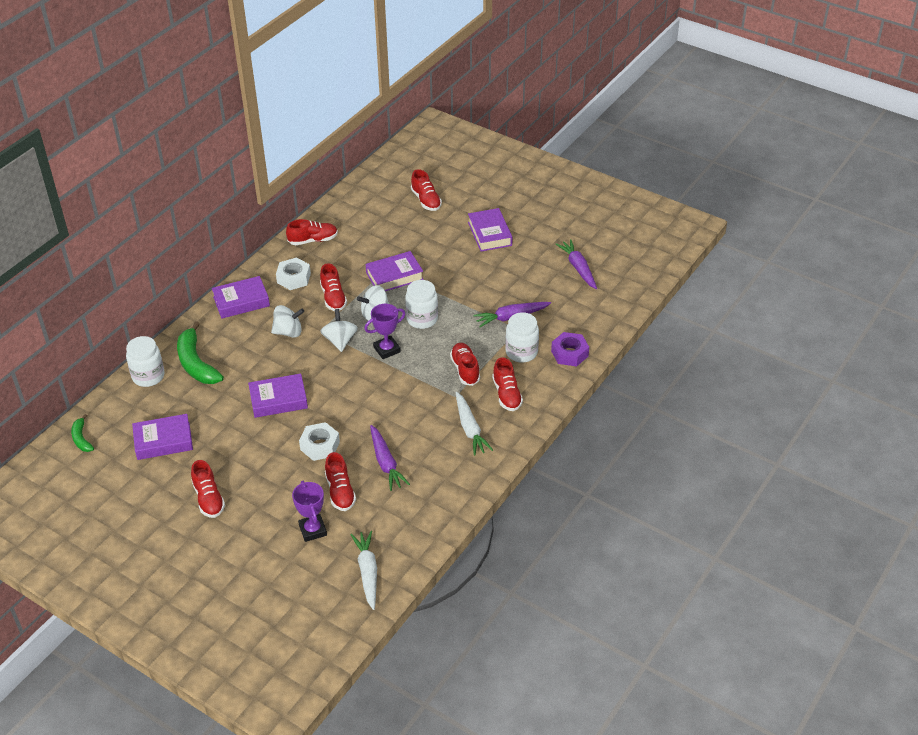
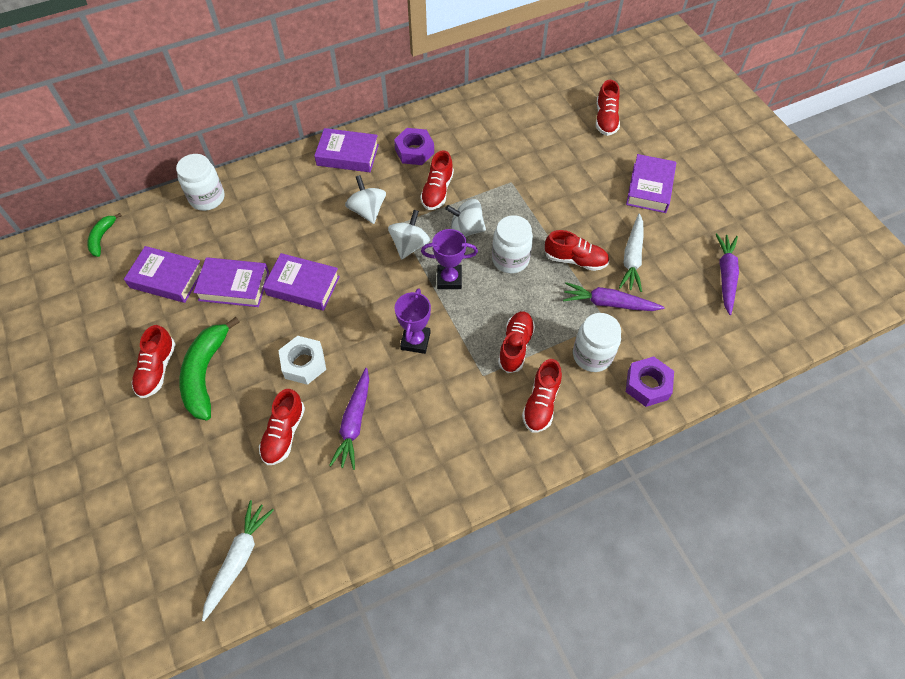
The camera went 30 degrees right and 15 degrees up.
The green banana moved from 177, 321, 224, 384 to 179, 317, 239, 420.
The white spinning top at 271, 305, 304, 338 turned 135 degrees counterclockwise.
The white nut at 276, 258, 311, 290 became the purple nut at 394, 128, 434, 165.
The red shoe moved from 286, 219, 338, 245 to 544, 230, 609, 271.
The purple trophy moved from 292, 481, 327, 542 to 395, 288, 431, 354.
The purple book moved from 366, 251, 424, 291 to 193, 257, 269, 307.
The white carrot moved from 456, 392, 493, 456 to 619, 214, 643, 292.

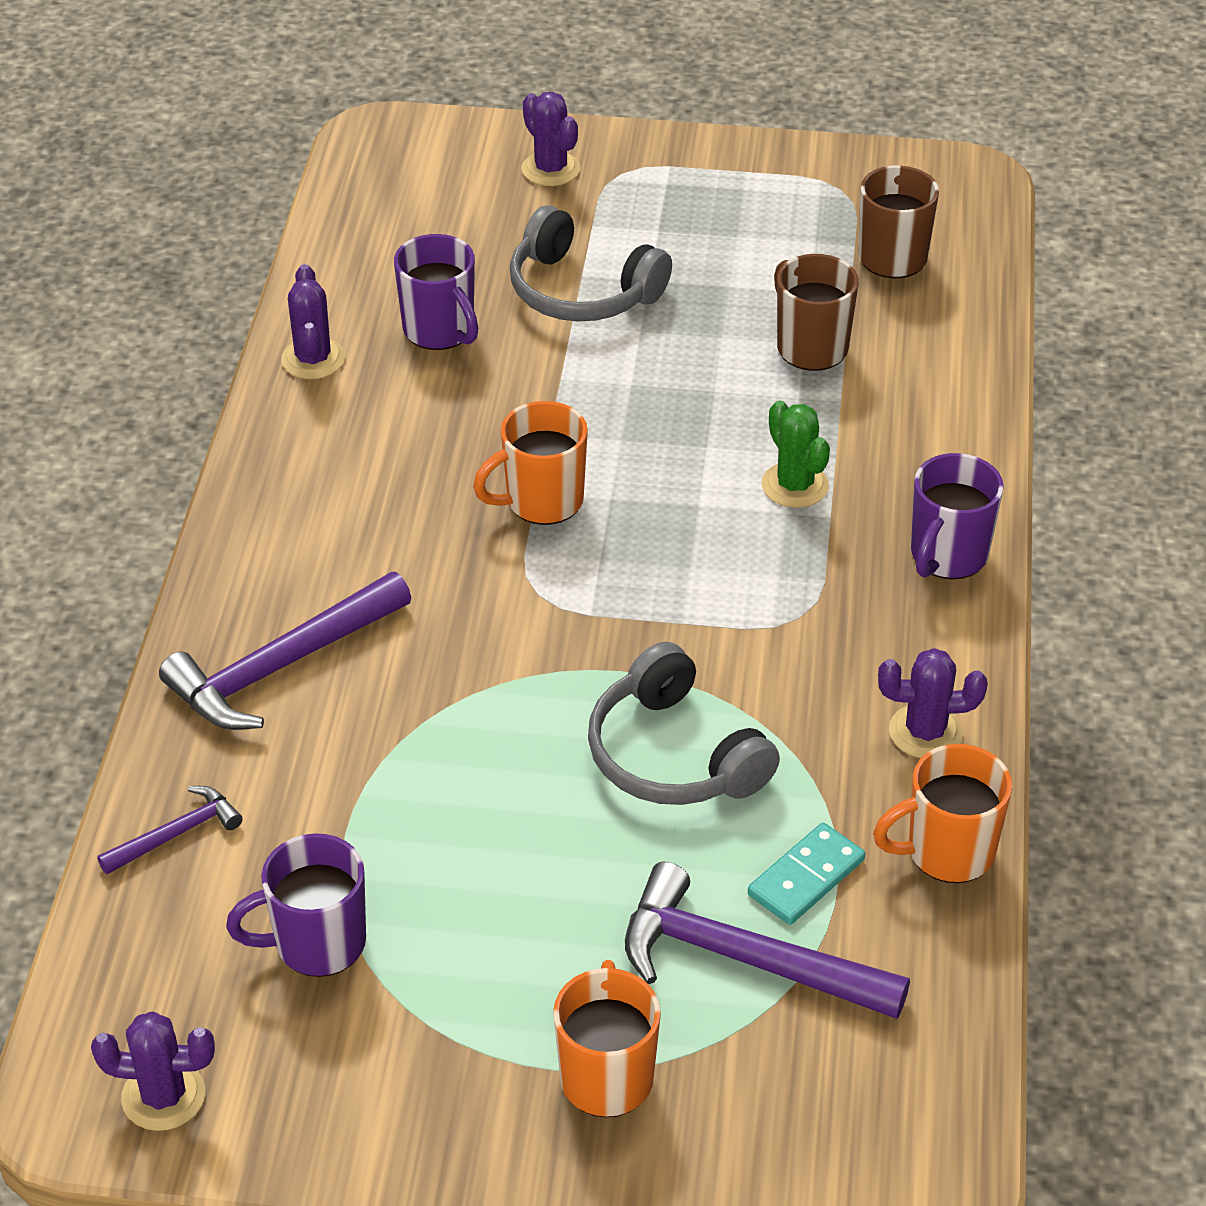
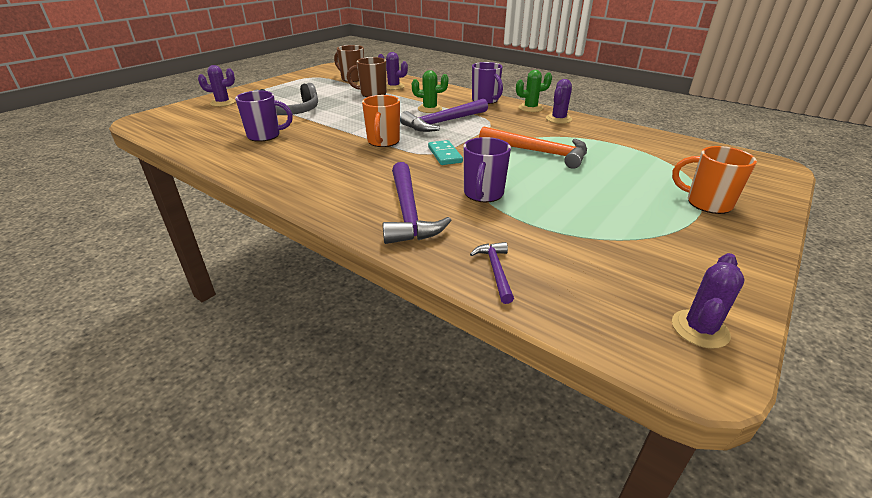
The camera went 60 degrees left and 10 degrees down.
The purple mug moved from 226, 833, 366, 977 to 463, 137, 511, 203.
The purple cactus moved from 281, 264, 345, 379 to 378, 52, 408, 90.
The grey headphones at 588, 642, 780, 805 was replaced by the orange hammer at 479, 126, 587, 169.
The purple hammer moved from 625, 862, 910, 1019 to 400, 99, 488, 132.
The turquoise domino moved from 748, 823, 865, 925 to 428, 140, 463, 165.
The orange mug at 873, 744, 1012, 883 disappeared.
The green cactus at 516, 70, 552, 112 appeared.

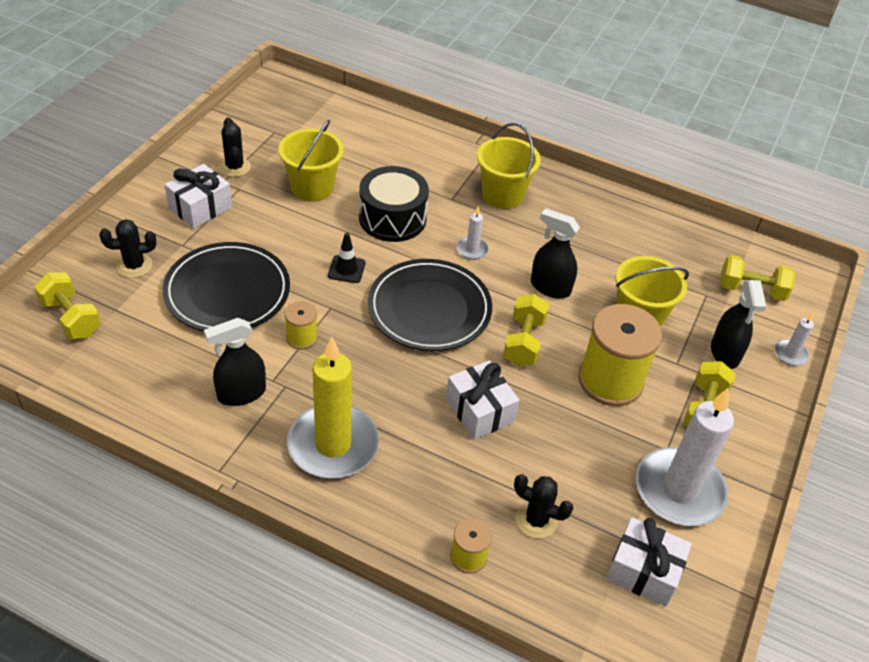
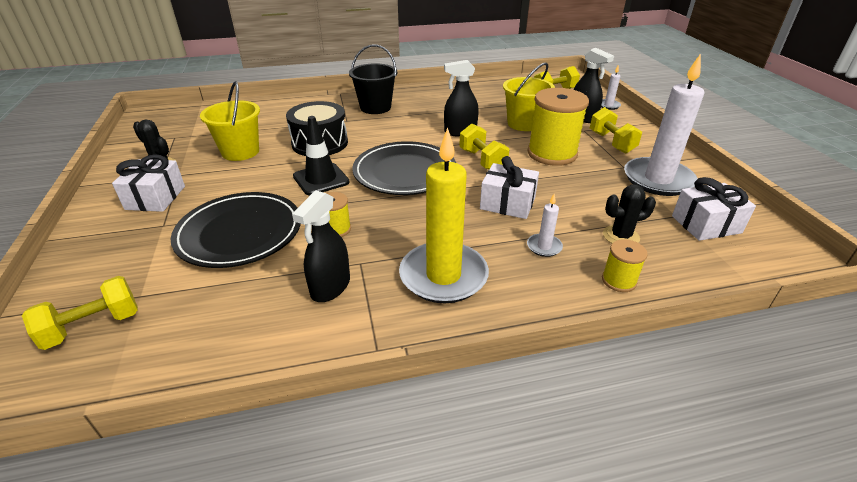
The camera went 35 degrees left and 10 degrees down.
The yellow dumbbell at 34, 272, 101, 339 turned 45 degrees counterclockwise.
The black cactus at 100, 219, 156, 278 disappeared.
The black traffic cone at 328, 233, 365, 283 changed to 1.58 times the size.
The white candle moved from 456, 206, 489, 260 to 527, 194, 563, 257.
The yellow bucket at 477, 123, 541, 209 became the black bucket at 349, 44, 397, 114.

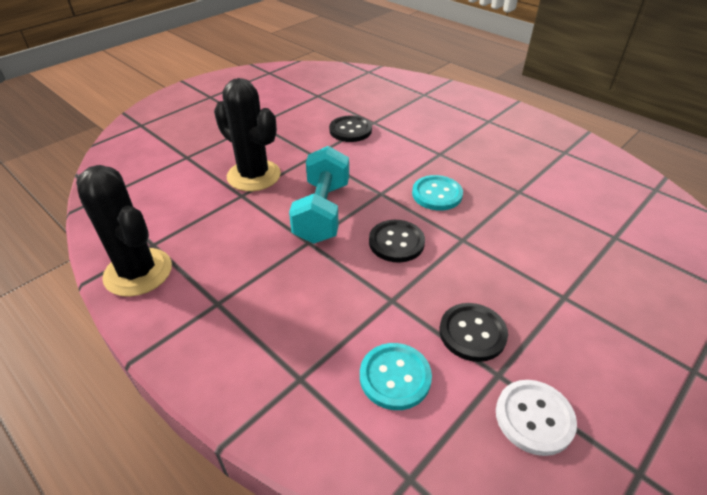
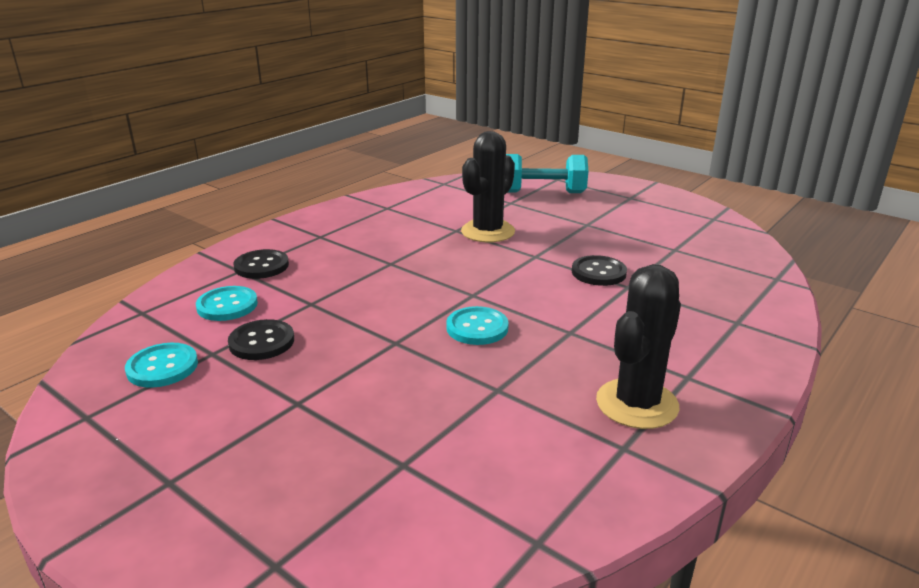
The camera went 85 degrees right and 15 degrees down.
The black cactus moved from 76, 165, 172, 297 to 596, 264, 681, 429.
The turquoise dumbbell moved from 289, 146, 349, 244 to 506, 154, 588, 193.
The black button moved from 369, 220, 425, 262 to 234, 249, 289, 279.
The white button at 496, 380, 577, 456 became the turquoise button at 125, 343, 198, 388.

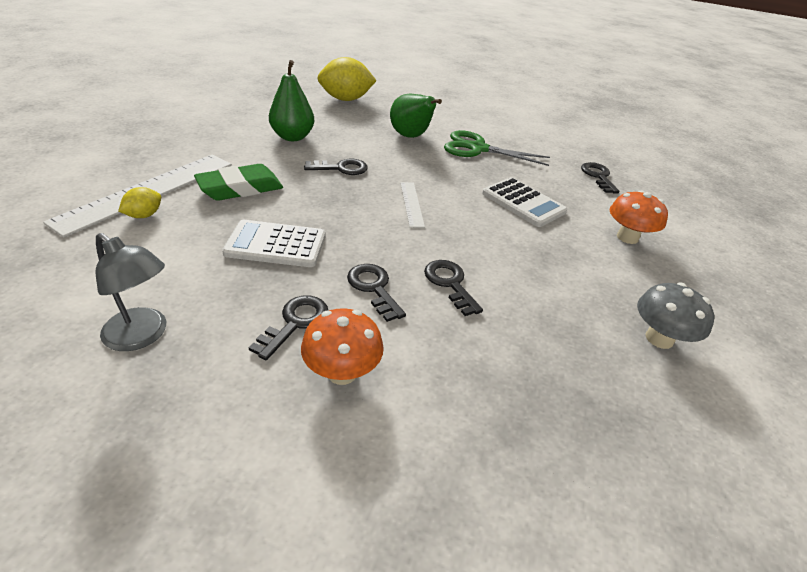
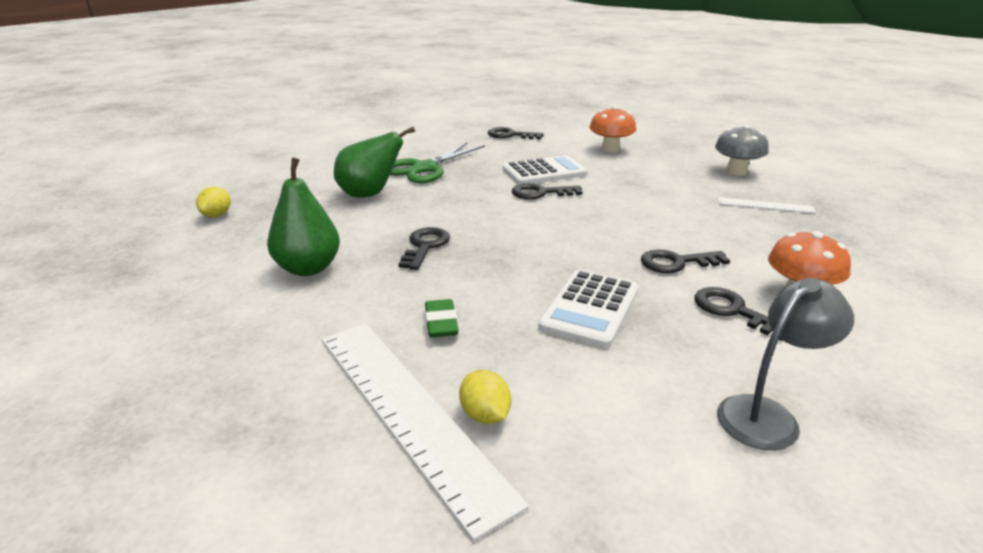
The camera went 65 degrees left and 10 degrees down.
The green eraser at 194, 164, 283, 201 changed to 0.56 times the size.
The yellow lemon at 317, 57, 377, 101 changed to 0.48 times the size.
The white ruler moved from 400, 182, 425, 228 to 718, 197, 816, 213.
The black key moved from 424, 260, 483, 316 to 512, 183, 582, 199.

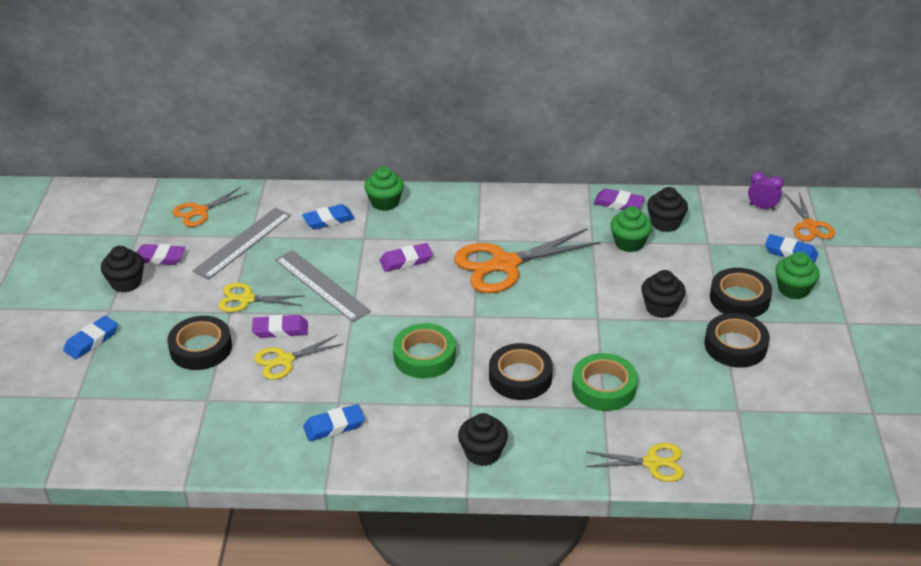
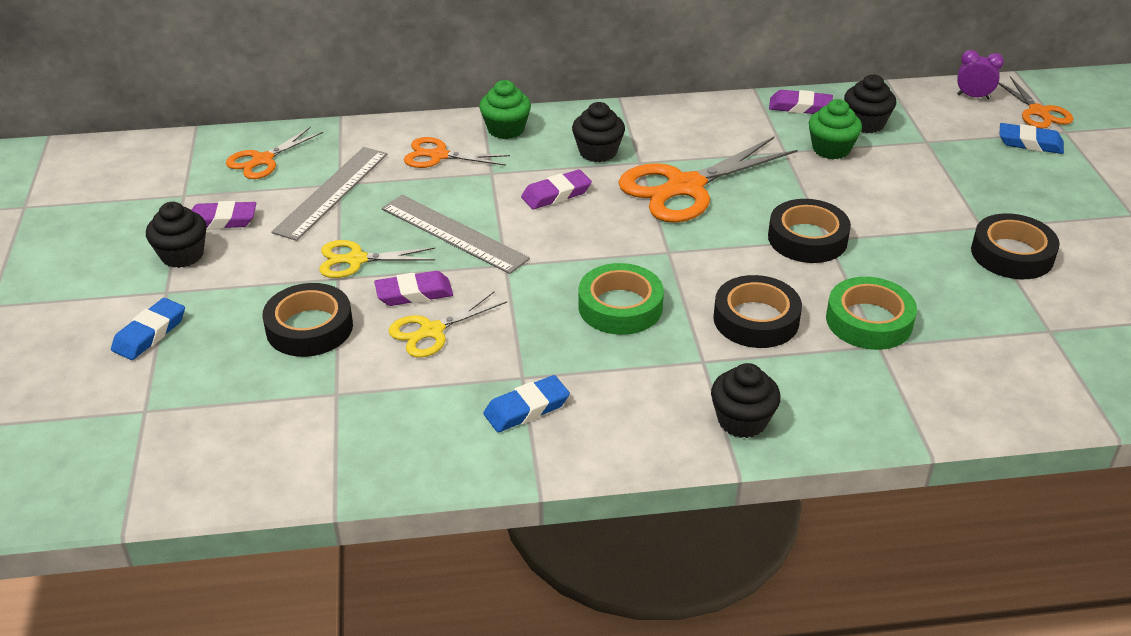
The camera went 10 degrees left and 0 degrees up.
The blue eraser at 302, 204, 355, 229 was replaced by the orange scissors at 404, 137, 510, 168.
The yellow scissors at 586, 443, 684, 482 disappeared.
The black cupcake moved from 641, 270, 686, 318 to 572, 102, 625, 162.
The black tape moved from 710, 268, 772, 318 to 768, 199, 851, 263.
The green cupcake at 775, 252, 820, 299 disappeared.

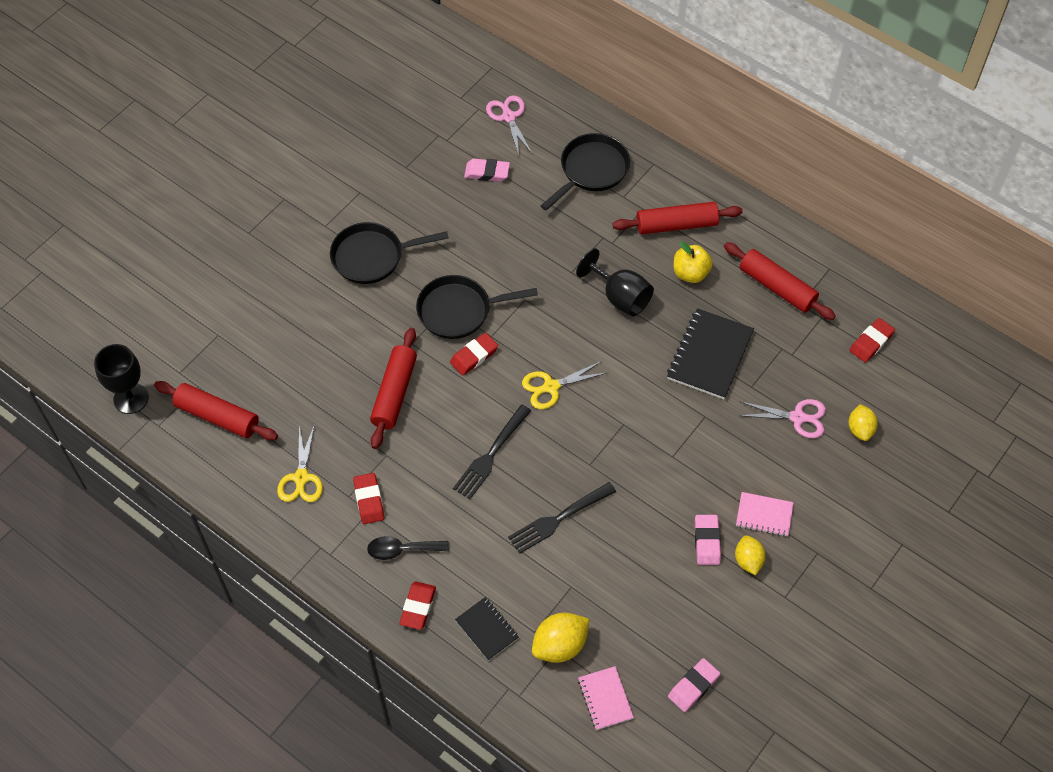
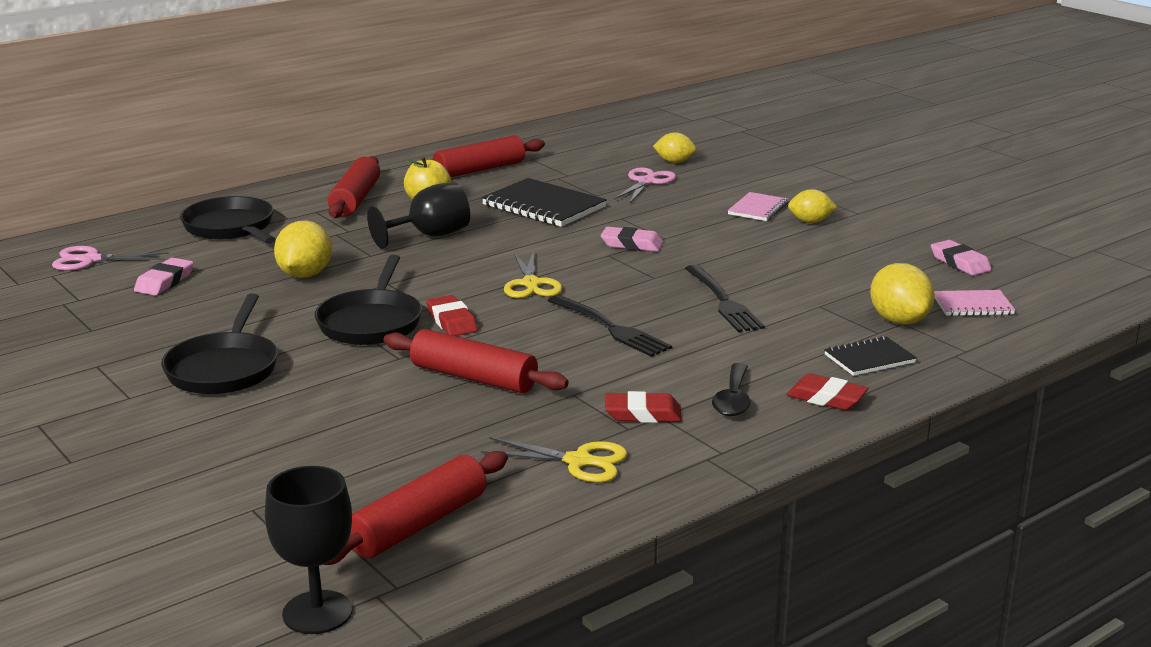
The camera went 75 degrees left and 35 degrees down.
The pink eraser moved from 695, 515, 721, 565 to 601, 227, 664, 252.
The red eraser at 850, 318, 895, 362 disappeared.
The yellow lemon at 274, 221, 332, 278 appeared.

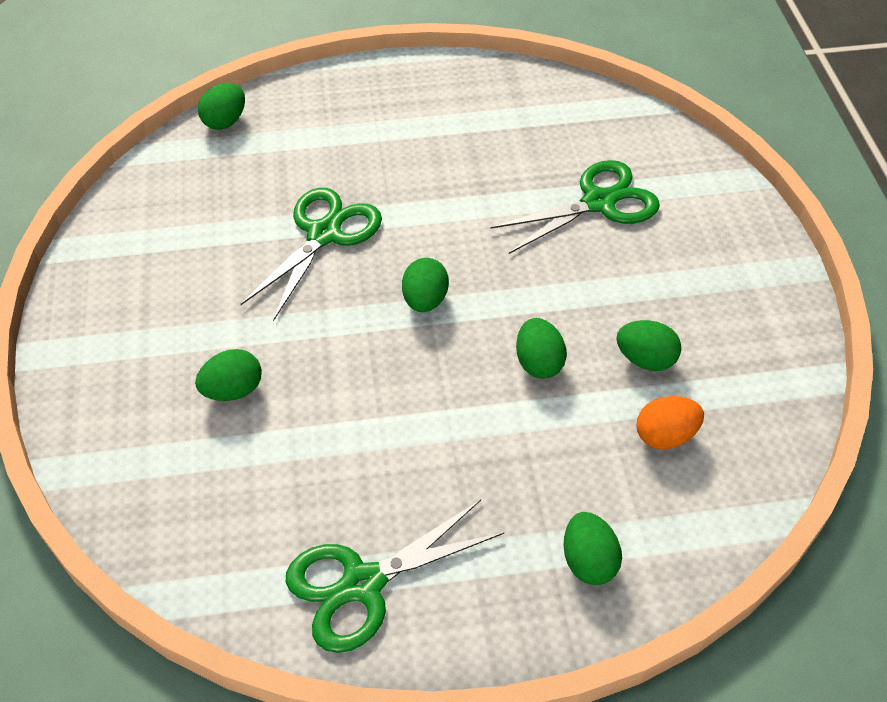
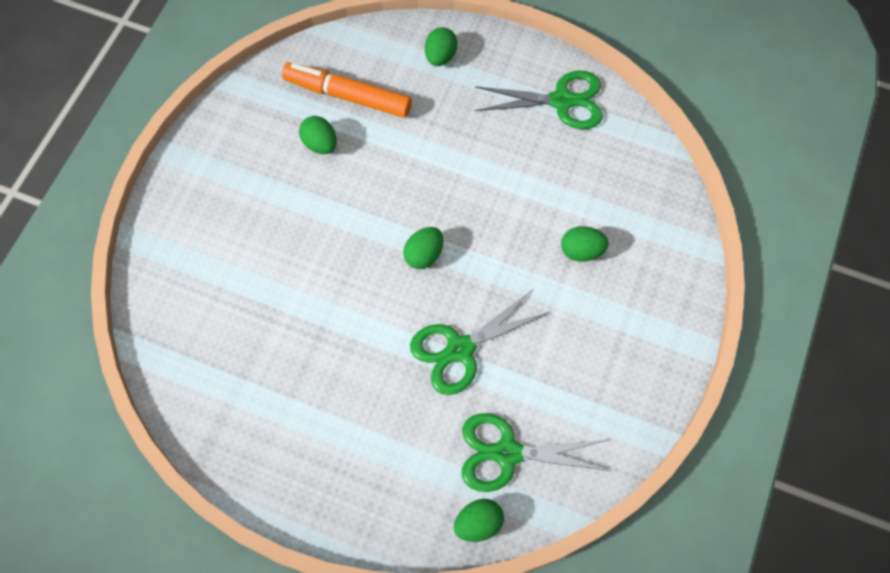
The camera went 150 degrees left and 15 degrees up.
The green scissors moved from 490, 160, 660, 254 to 462, 413, 611, 492.
The green egg at 516, 318, 567, 379 disappeared.
The orange egg at 636, 396, 704, 449 was replaced by the orange marker at 282, 62, 412, 118.

